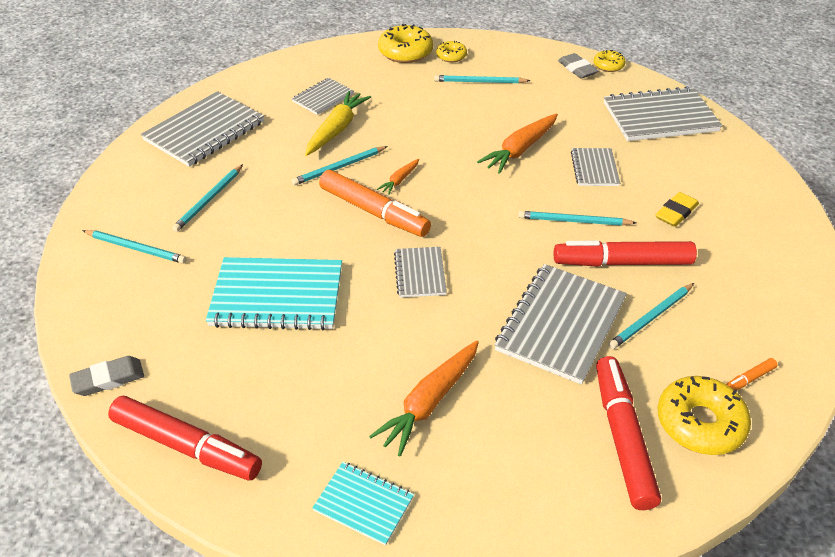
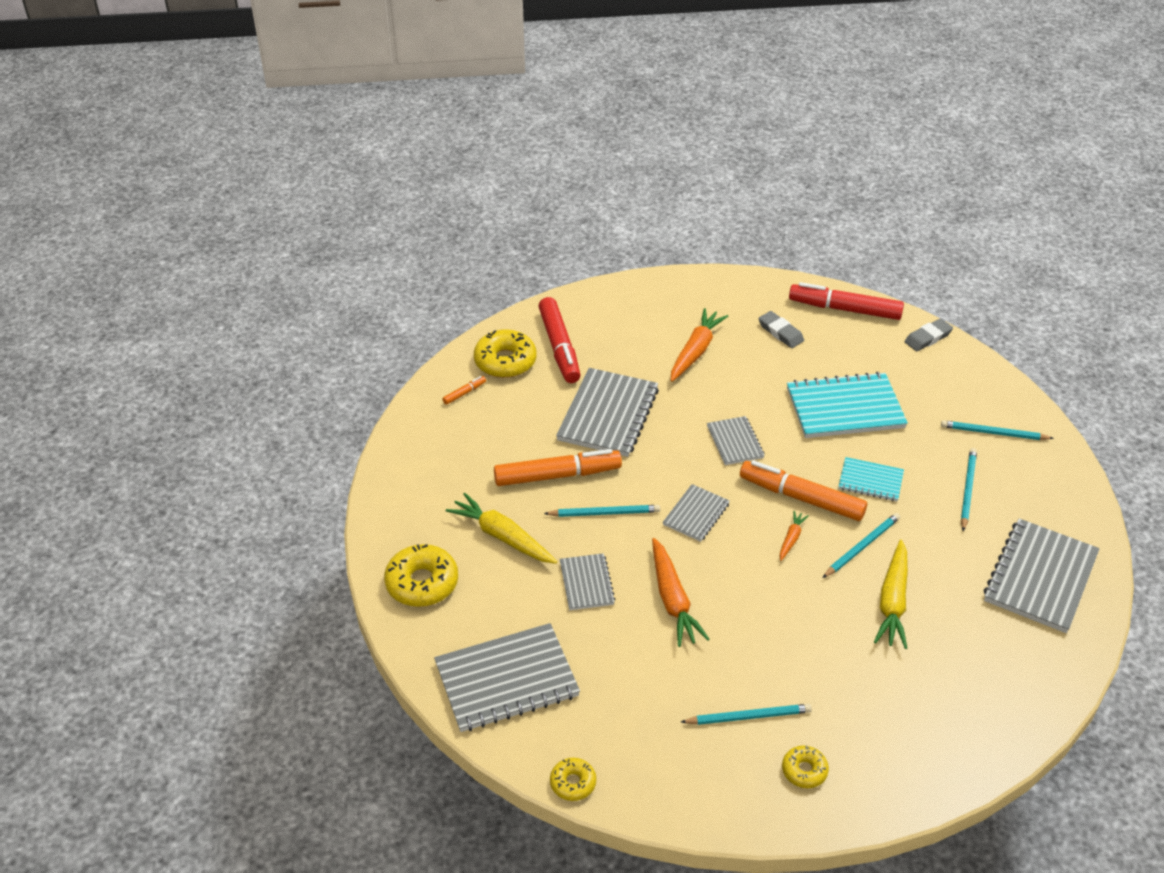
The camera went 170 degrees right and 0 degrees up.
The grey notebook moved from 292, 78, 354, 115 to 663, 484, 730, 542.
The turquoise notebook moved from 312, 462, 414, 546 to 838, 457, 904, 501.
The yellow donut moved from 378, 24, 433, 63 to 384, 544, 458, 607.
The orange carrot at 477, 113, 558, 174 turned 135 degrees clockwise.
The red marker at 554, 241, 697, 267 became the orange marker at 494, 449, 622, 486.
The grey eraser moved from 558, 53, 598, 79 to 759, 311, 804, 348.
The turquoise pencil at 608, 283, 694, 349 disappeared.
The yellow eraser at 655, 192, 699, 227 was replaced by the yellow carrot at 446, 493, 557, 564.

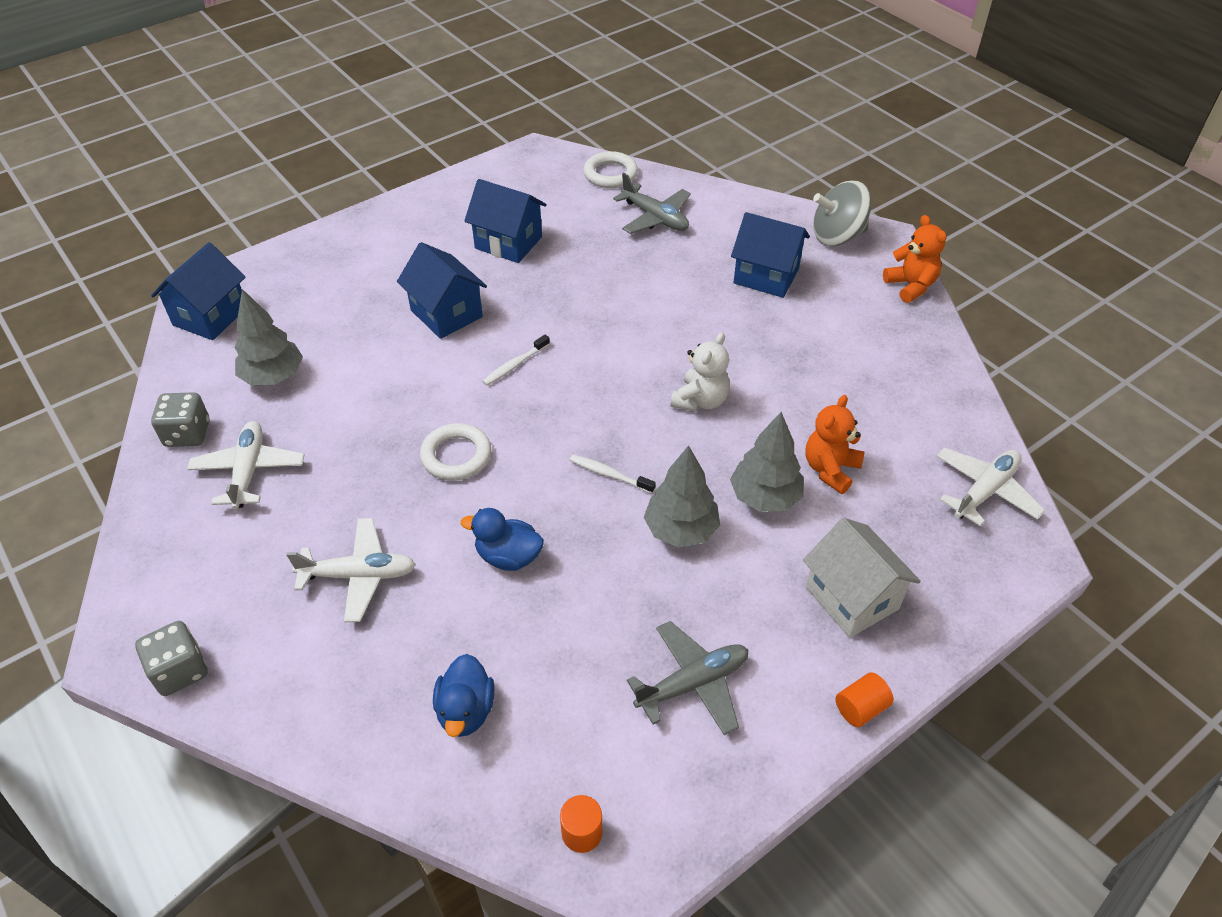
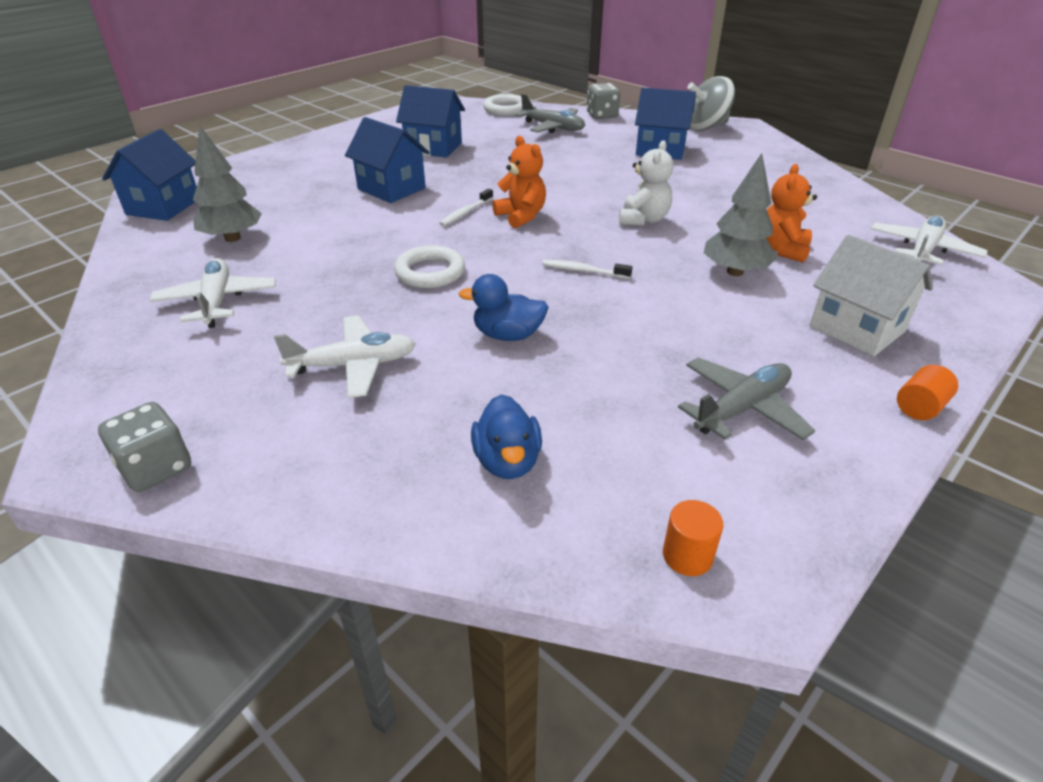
The camera went 10 degrees left and 10 degrees down.
The grey dice moved from 151, 392, 209, 447 to 587, 83, 620, 119.
The grey tree at 644, 445, 720, 548 disappeared.
The orange teddy bear moved from 883, 215, 947, 303 to 492, 136, 546, 228.

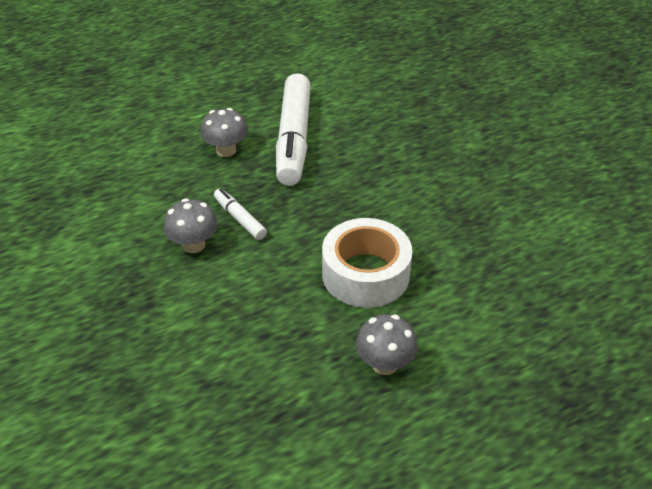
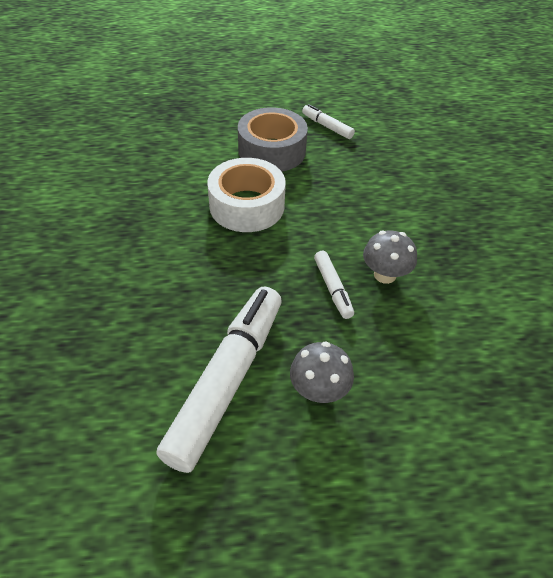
The camera went 160 degrees left and 5 degrees up.
The grey mushroom at 356, 314, 418, 375 was replaced by the grey tape at 238, 107, 308, 172.
The white marker at 302, 104, 355, 139 appeared.

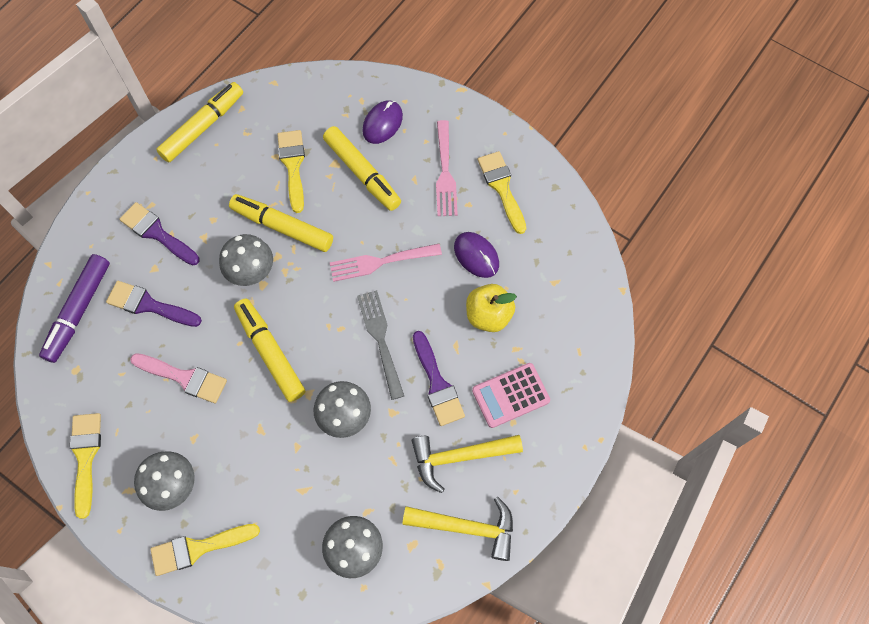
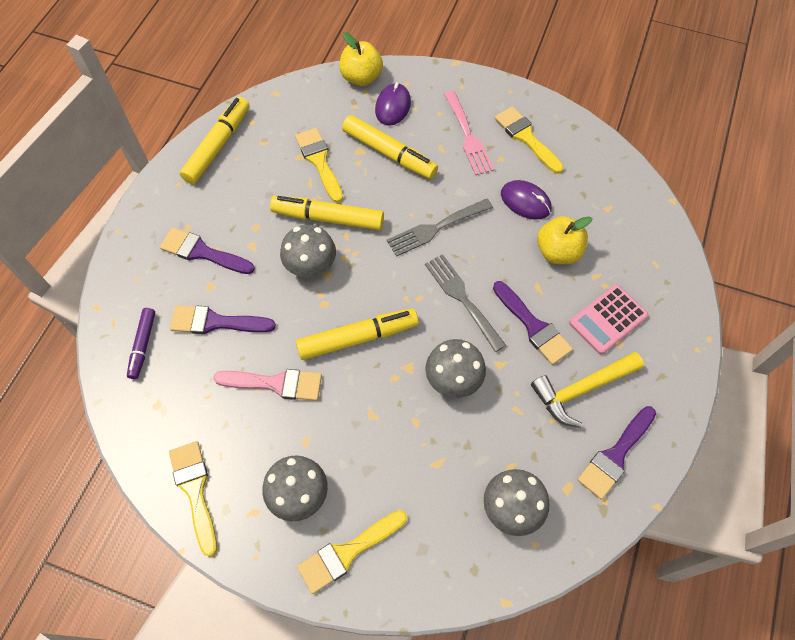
The camera went 15 degrees left and 5 degrees down.
The purple marker at 39, 254, 110, 363 changed to 0.60 times the size.
The yellow marker at 234, 299, 305, 402 turned 120 degrees clockwise.
The pink fork at 330, 244, 442, 282 became the grey fork at 387, 199, 493, 257.
The yellow hammer at 402, 497, 513, 561 was replaced by the purple brush at 577, 406, 656, 500.
The yellow apple at 340, 32, 383, 86 appeared.

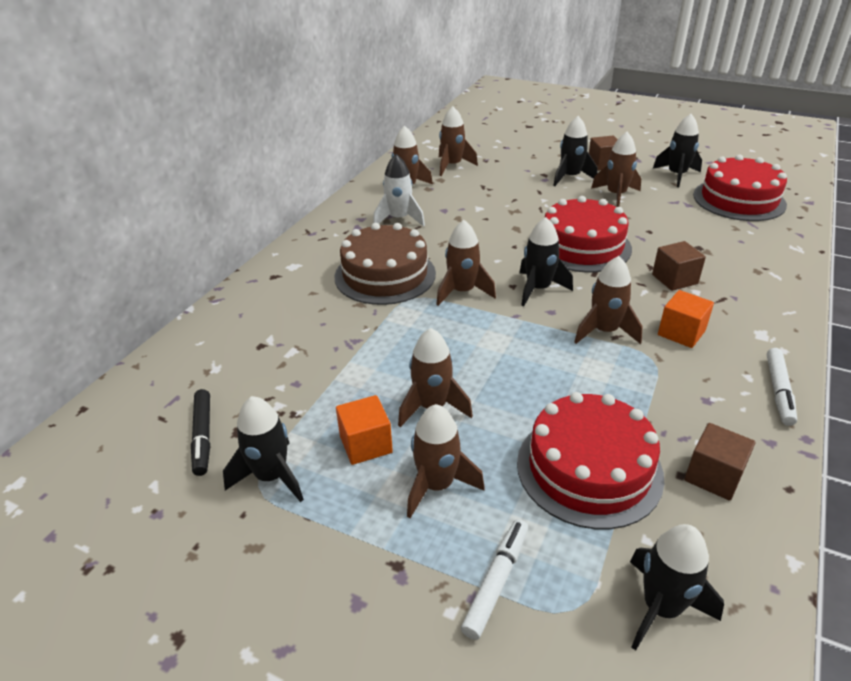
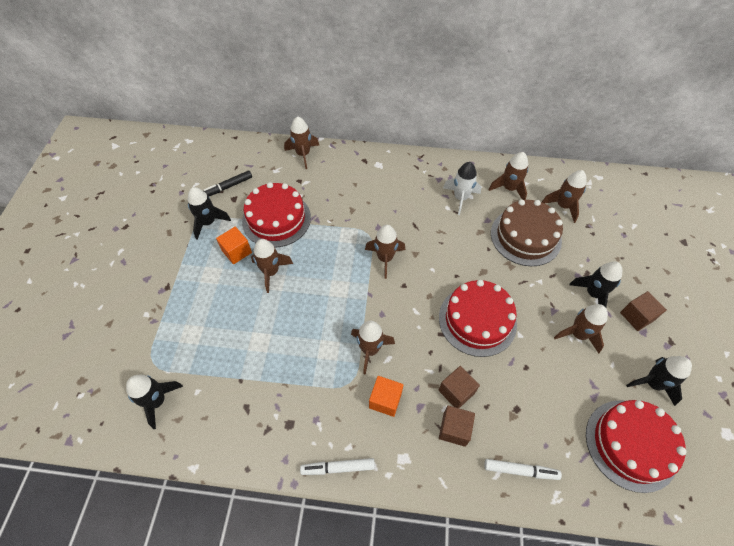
The camera went 70 degrees right and 20 degrees up.
The brown cake moved from 335, 223, 436, 305 to 491, 199, 563, 266.
The brown rocket moved from 407, 404, 485, 518 to 284, 116, 319, 169.
The white marker moved from 461, 519, 528, 640 to 484, 459, 562, 480.
The red cake moved from 517, 392, 664, 529 to 242, 182, 311, 248.
The black rocket at 519, 217, 573, 306 disappeared.
The brown cube moved from 684, 423, 756, 501 to 439, 406, 475, 447.

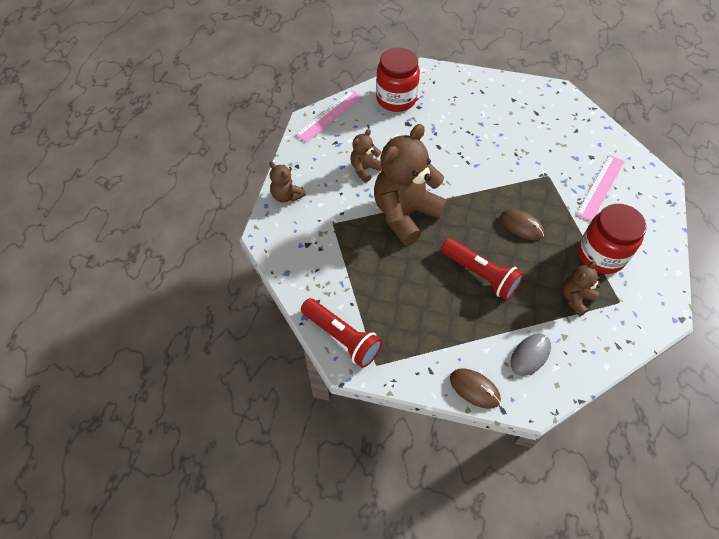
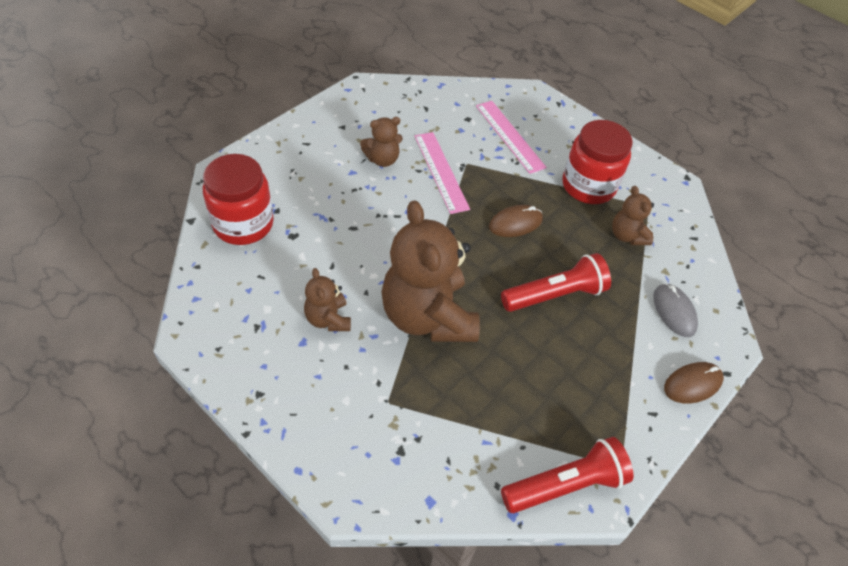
The camera went 65 degrees left and 5 degrees down.
The brown teddy bear moved from 269, 162, 306, 203 to 360, 117, 403, 167.
The pink ruler moved from 295, 90, 363, 143 to 415, 132, 470, 214.

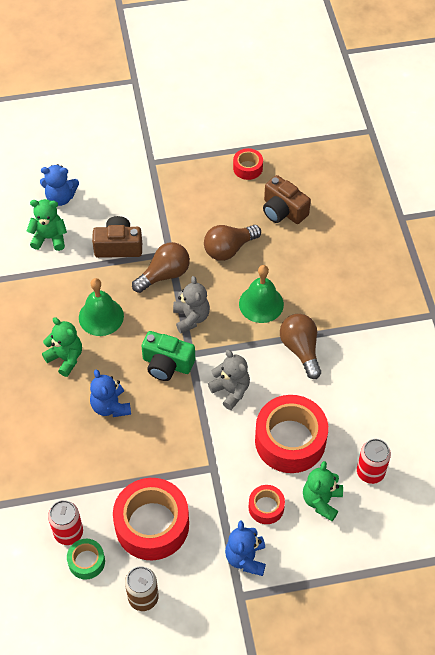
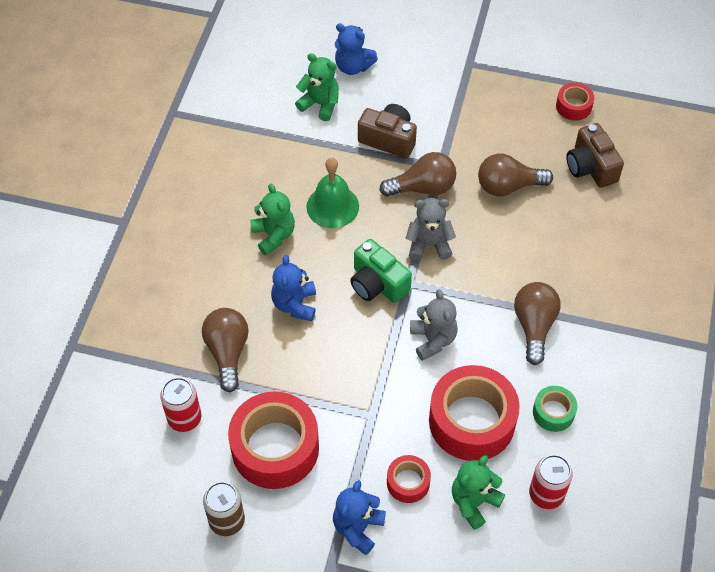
The camera went 25 degrees right and 0 degrees up.
The green tape moved from 67, 539, 105, 580 to 533, 386, 577, 432.
The grey teddy bear at 173, 276, 210, 333 turned 105 degrees counterclockwise.
The green bell at 239, 265, 284, 323 disappeared.
The brown light bulb at 202, 308, 249, 392 appeared.

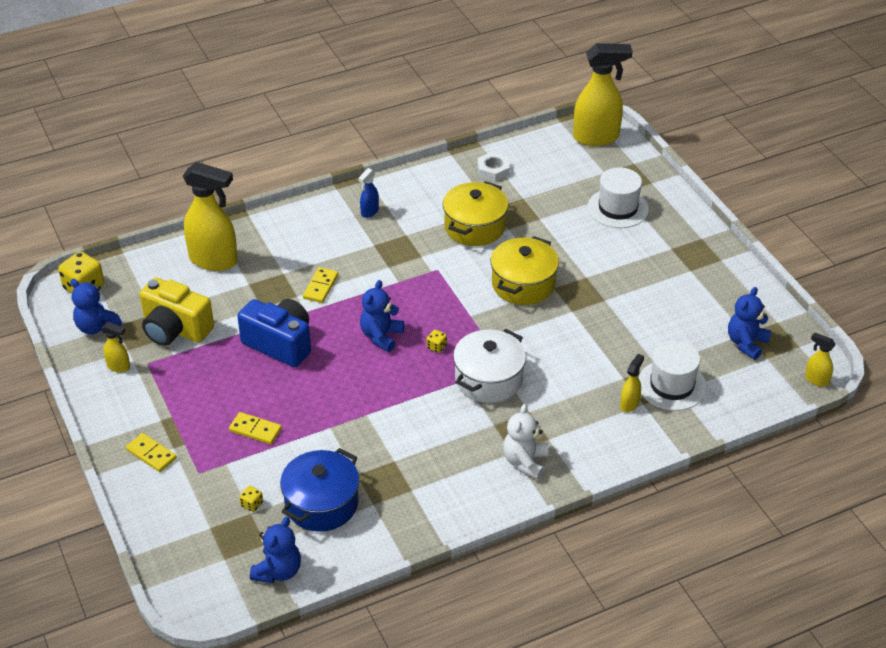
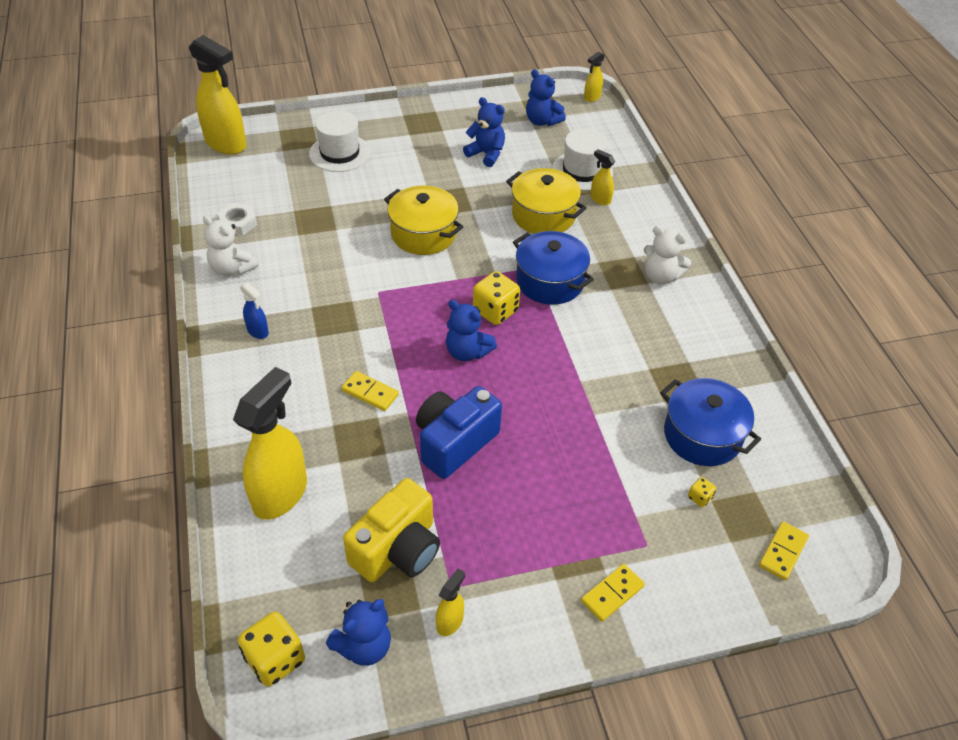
The camera went 80 degrees left and 5 degrees up.
The yellow domino moved from 229, 412, 282, 444 to 759, 521, 809, 580.
The blue teddy bear moved from 250, 516, 301, 583 to 463, 97, 505, 167.
The yellow dice at 427, 330, 447, 353 changed to 2.10 times the size.
The yellow pot moved from 443, 181, 508, 246 to 506, 168, 587, 234.
The white pot at 453, 329, 526, 403 became the blue pot at 513, 231, 594, 305.
The yellow spray bottle at 573, 43, 633, 146 turned 120 degrees clockwise.
The white teddy bear at 203, 216, 259, 276 appeared.

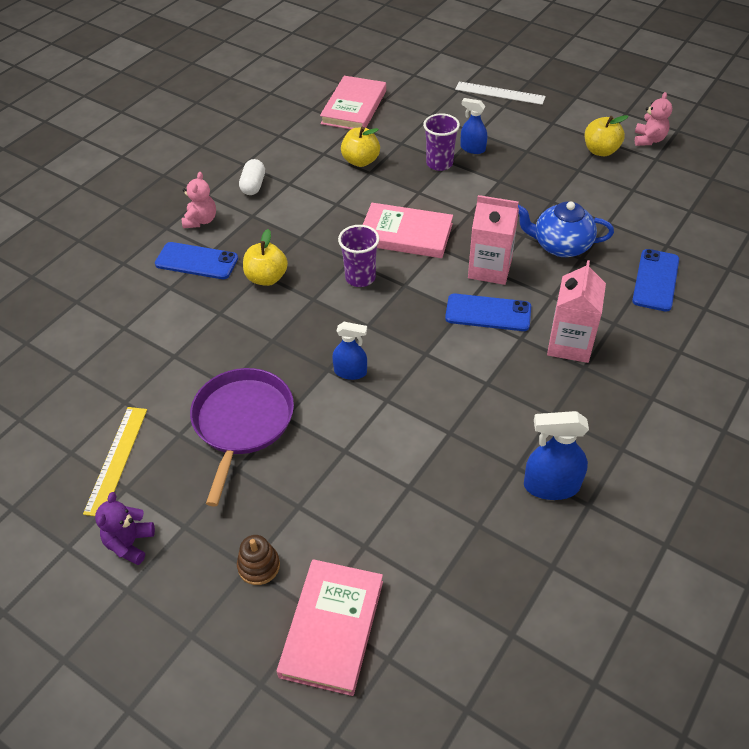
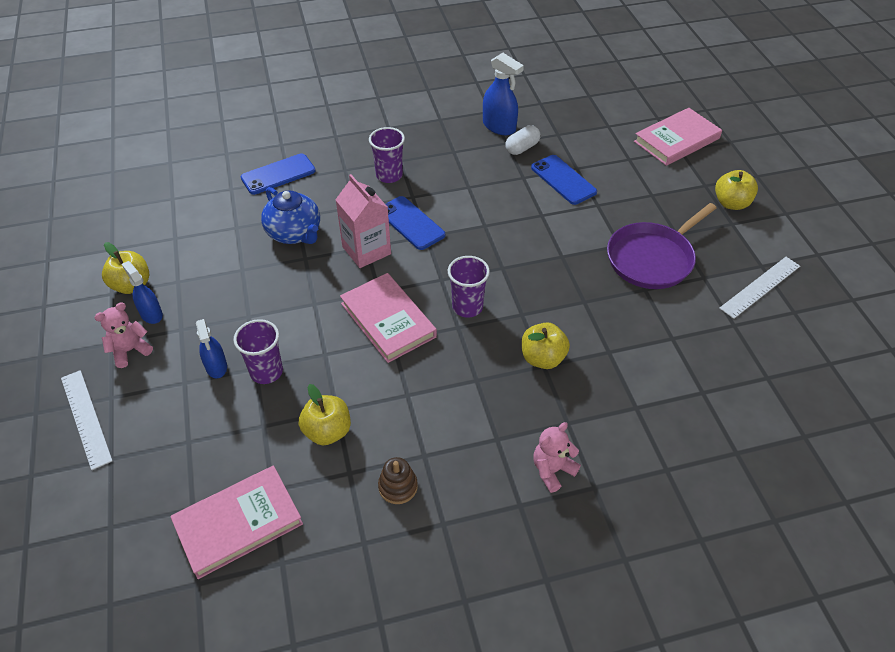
The camera went 140 degrees left and 0 degrees up.
The yellow ruler at 83, 407, 147, 516 became the white ruler at 719, 257, 800, 319.
The purple teddy bear at 95, 492, 155, 565 disappeared.
The blue phone moved from 155, 242, 238, 279 to 531, 155, 597, 205.
The brown stacking toy moved from 237, 535, 280, 585 to 378, 457, 418, 504.
The white capsule moved from 239, 159, 265, 195 to 505, 125, 540, 155.
The blue spray bottle moved from 332, 322, 367, 380 to 122, 261, 163, 324.
The pink carton at 547, 260, 606, 363 was replaced by the purple cup at 369, 127, 405, 183.
The pink teddy bear moved from 635, 92, 672, 146 to 94, 302, 153, 368.
The yellow apple at 715, 170, 758, 210 appeared.

